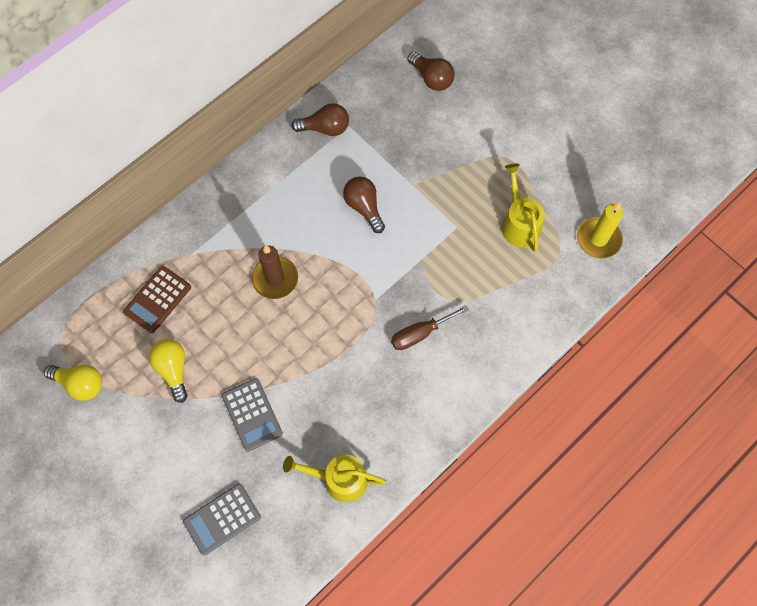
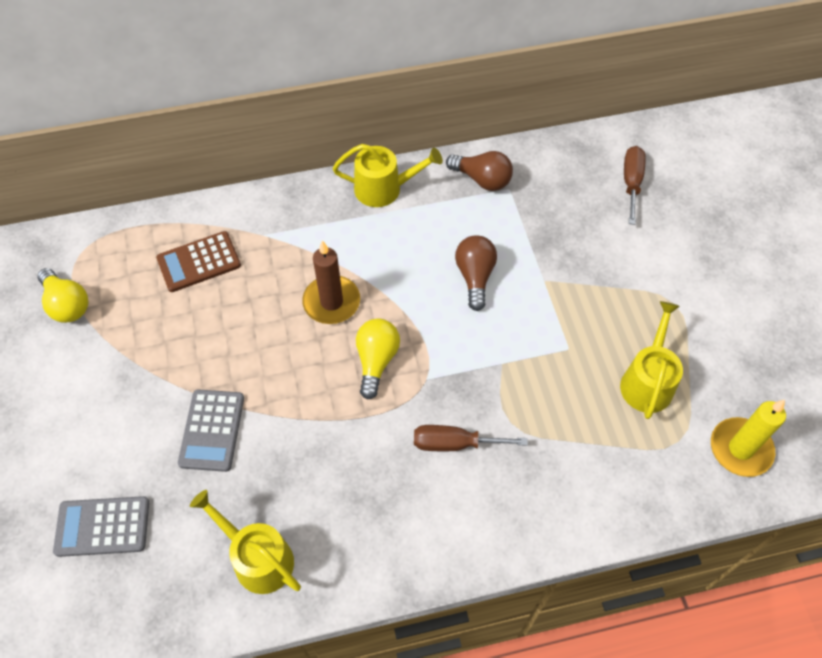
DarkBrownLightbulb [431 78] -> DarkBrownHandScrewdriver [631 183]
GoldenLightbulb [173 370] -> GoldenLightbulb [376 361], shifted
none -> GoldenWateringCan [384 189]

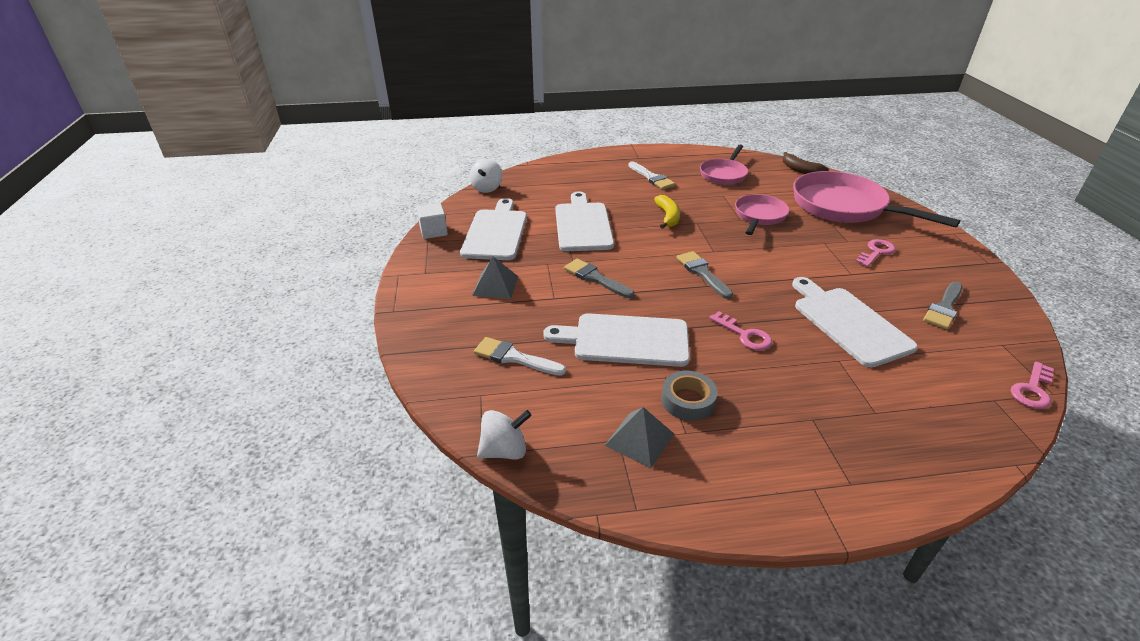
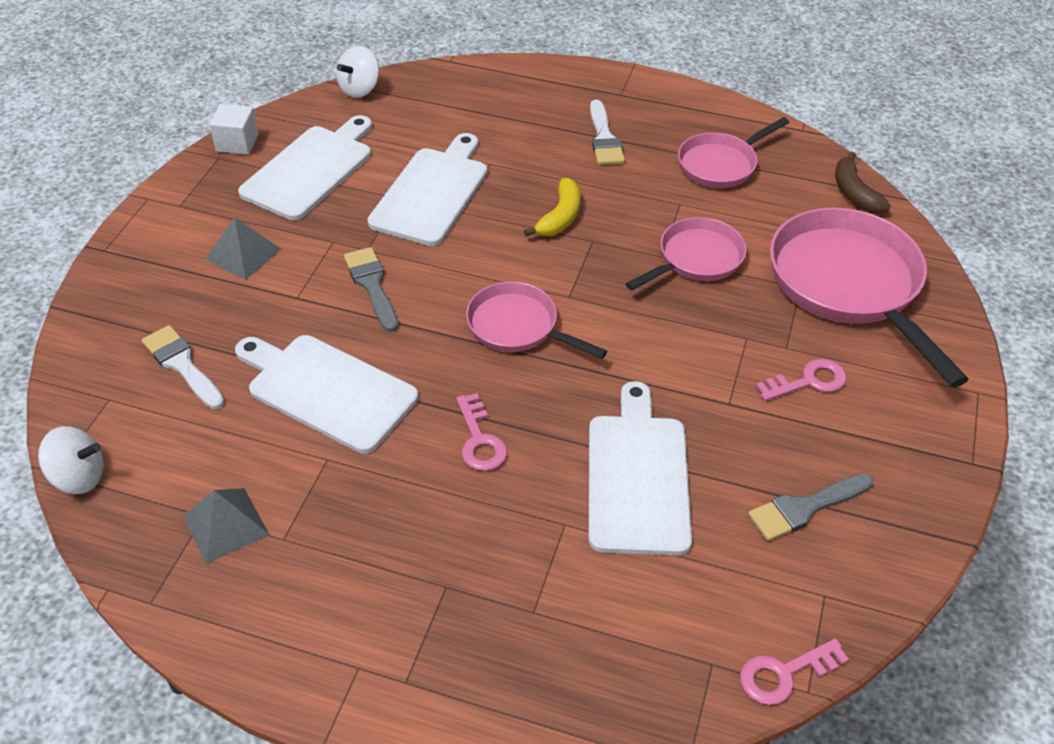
GreyPaintBrush [702 273] -> RosePinkFryingPan [518 326]
GreyRollOfTape [688 400] -> none

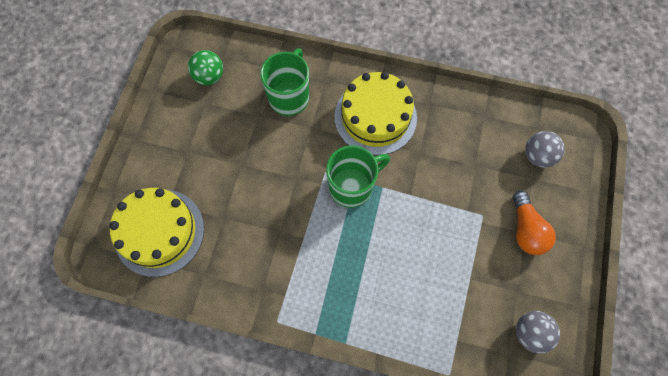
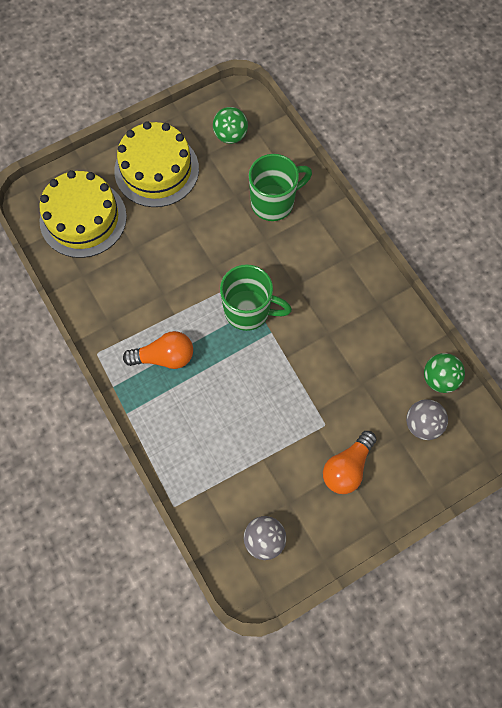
GoldenGateau [375 117] -> GoldenGateau [156 170], shifted
none -> OrangeColouredLightbulb [164 357]
none -> EmeraldPlayBall [439 378]

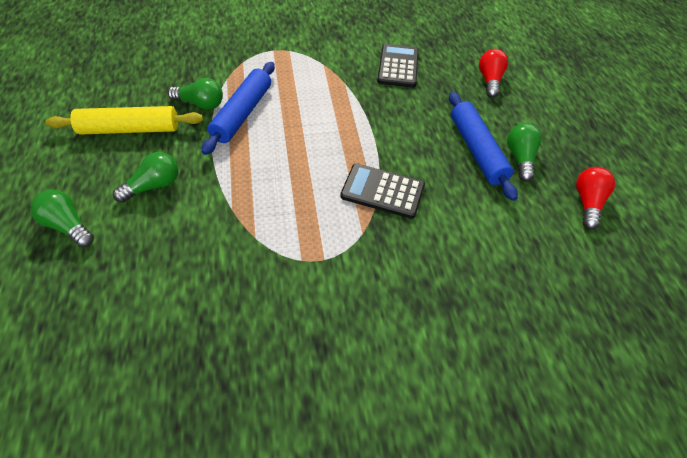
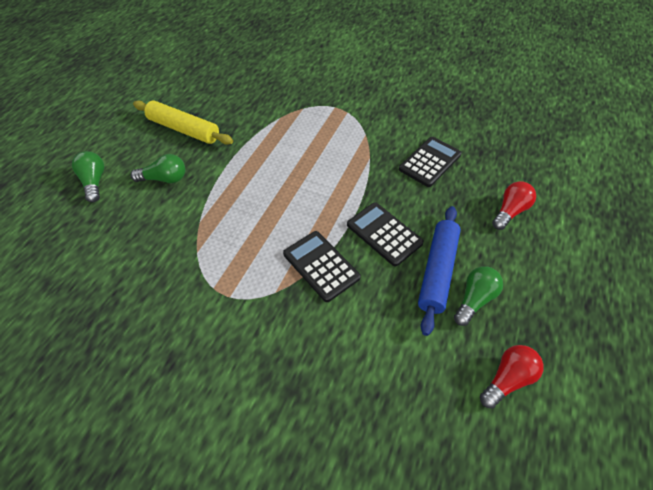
RoyalBluePastryRoller [242 113] -> none
EmeraldLightbulb [200 104] -> none
none -> EbonyAddingMachine [384 234]

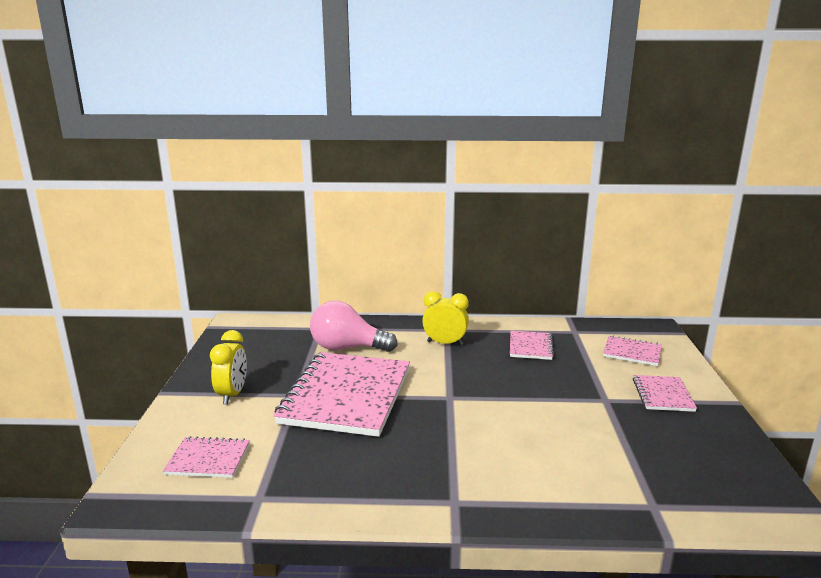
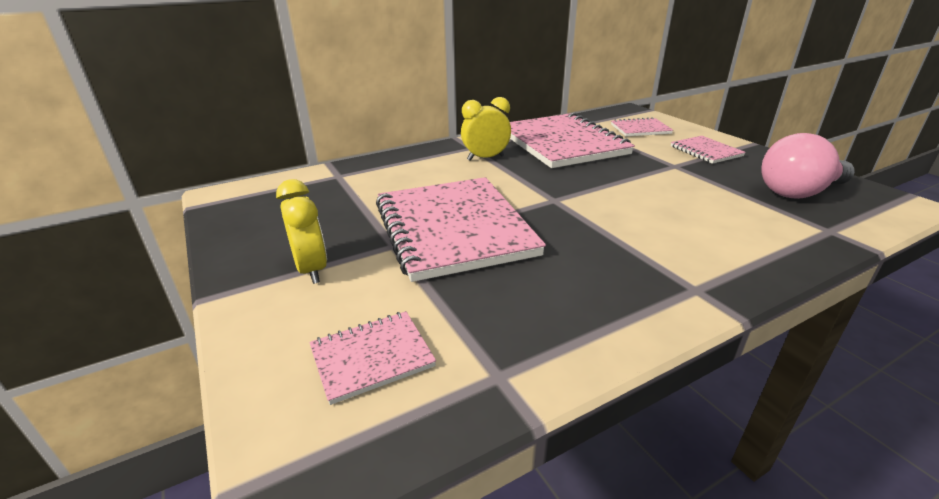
RosePinkLightbulb [347 348] -> RosePinkLightbulb [798 192], shifted
RosePinkNotepad [530 347] -> RosePinkNotepad [561 143], x2.16

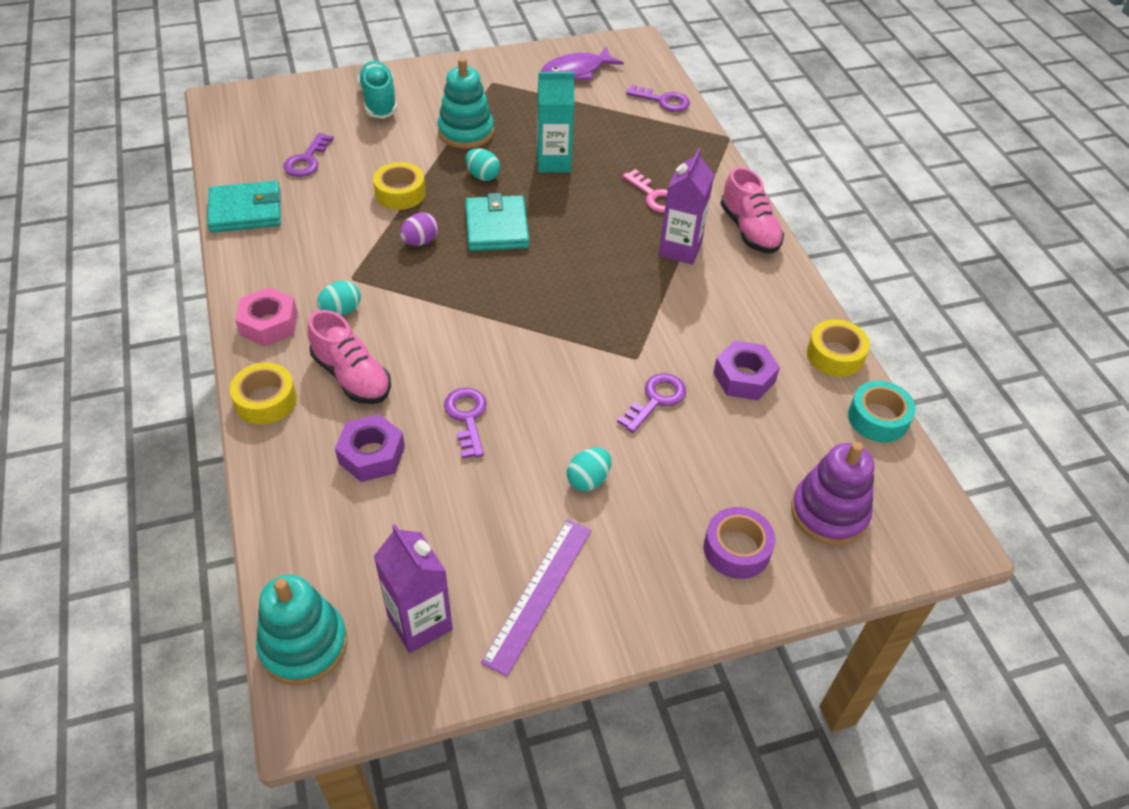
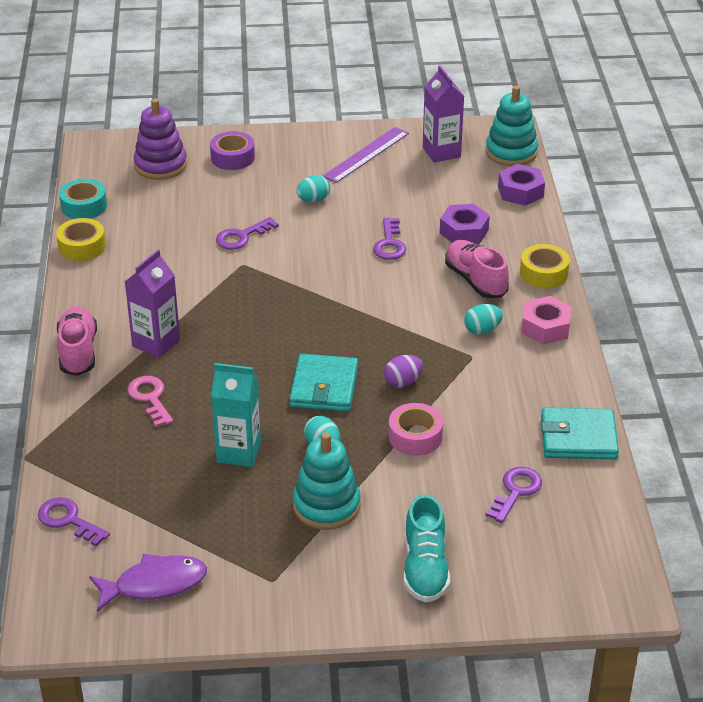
GoldenRollOfTape [400 193] -> RosePinkRollOfTape [415 436]
RoyalPurpleHexNut [744 377] -> RoyalPurpleHexNut [520 191], shifted

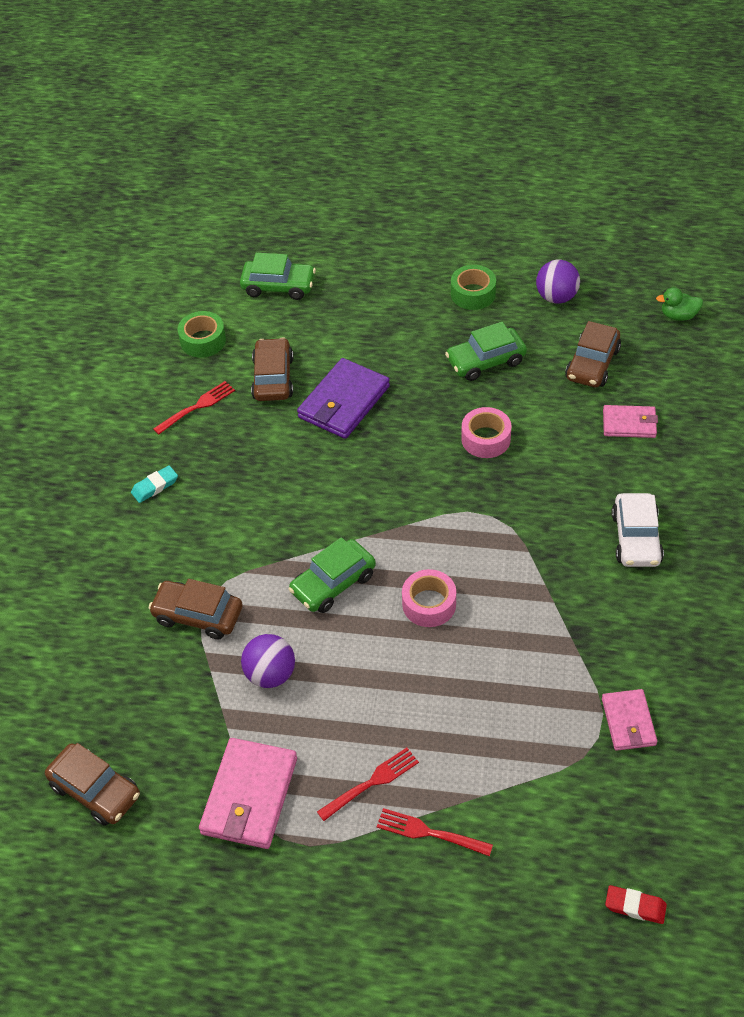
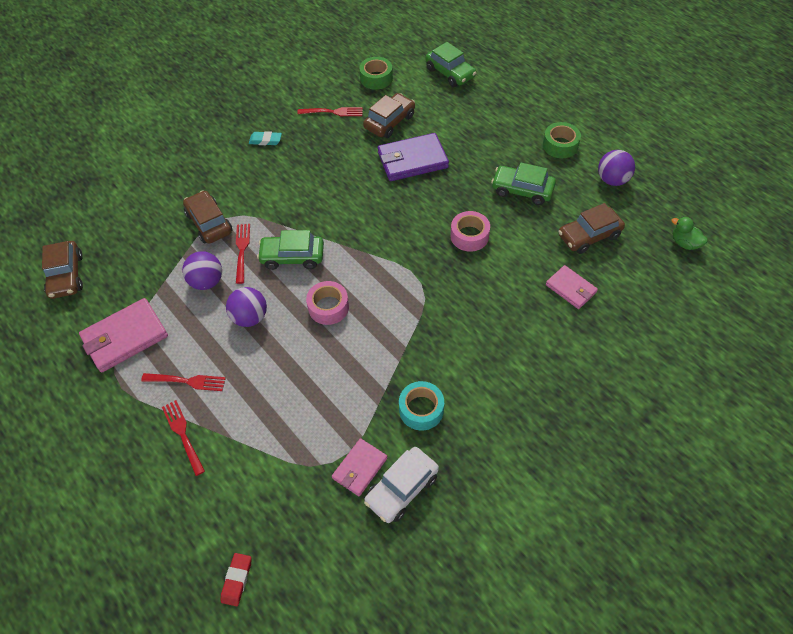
SnowWhiteAutomobile [636 538] -> SnowWhiteAutomobile [402 488], shifted
RedEraser [635 906] -> RedEraser [237 580], 45 degrees clockwise
none -> RedFork [242 251]
none -> RoyalPurplePlayBall [250 317]
none -> TealRollOfTape [421 409]

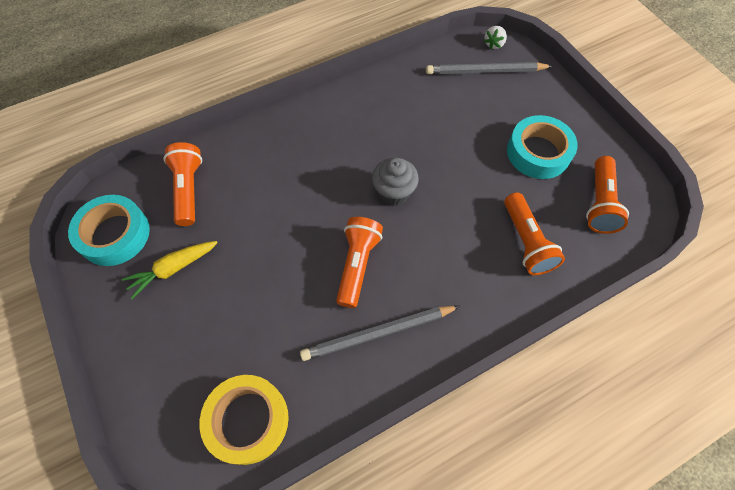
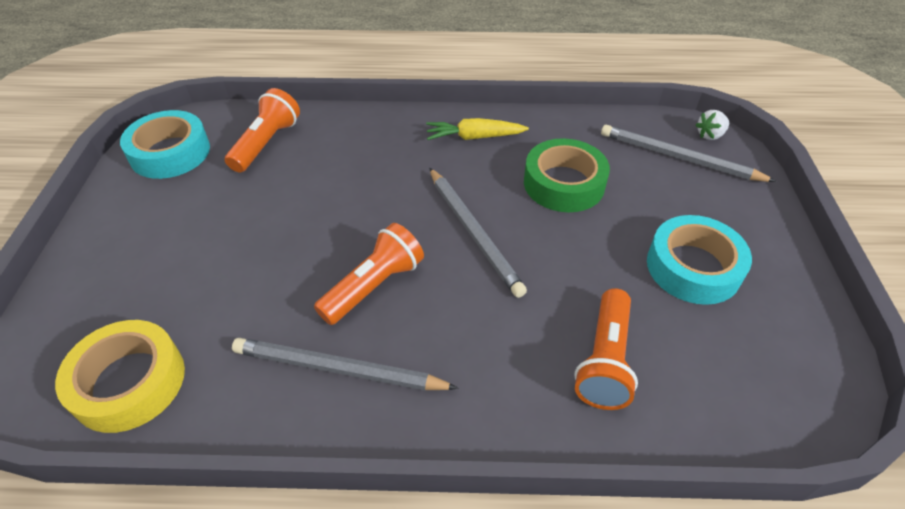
OrangeColouredTorch [599 203] -> none
GreyFairyCake [393 192] -> GreyPencil [473 232]
GoldenToyCarrot [173 269] -> GoldenToyCarrot [474 137], shifted
none -> EmeraldRollOfTape [564 183]

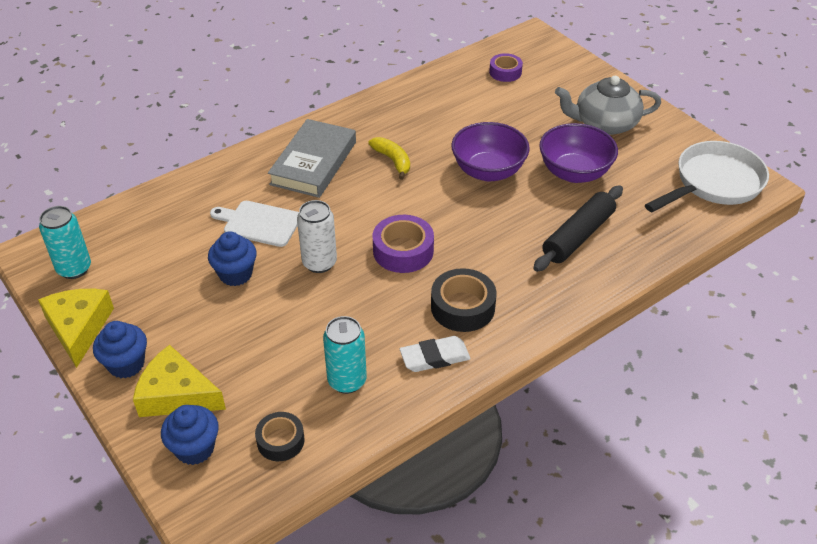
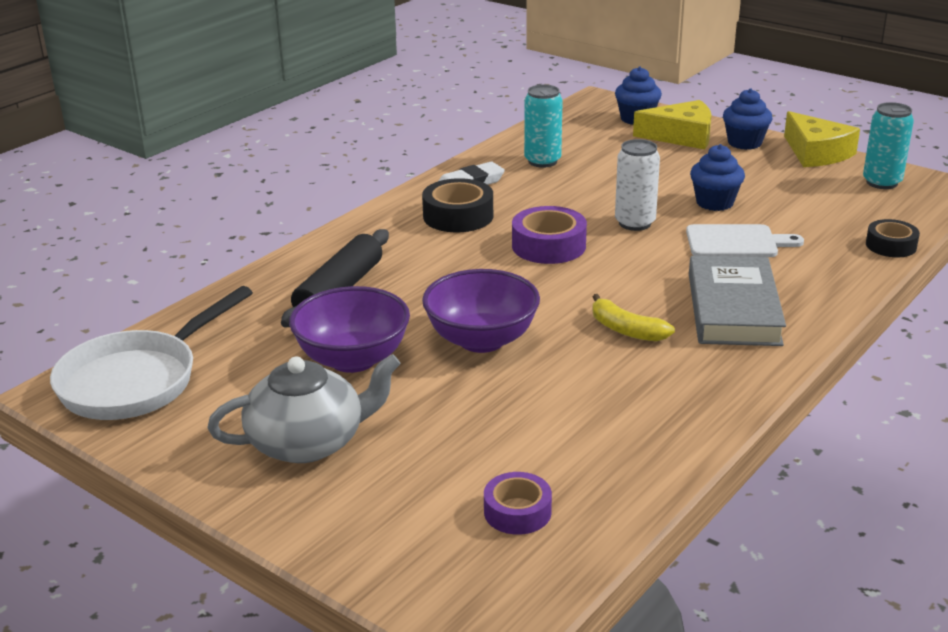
EbonyRollOfTape [280 441] -> EbonyRollOfTape [891 245], shifted

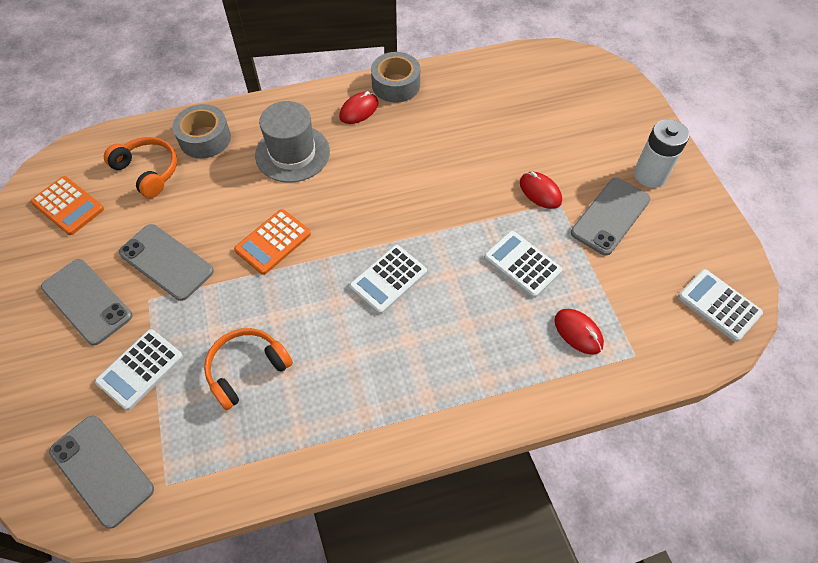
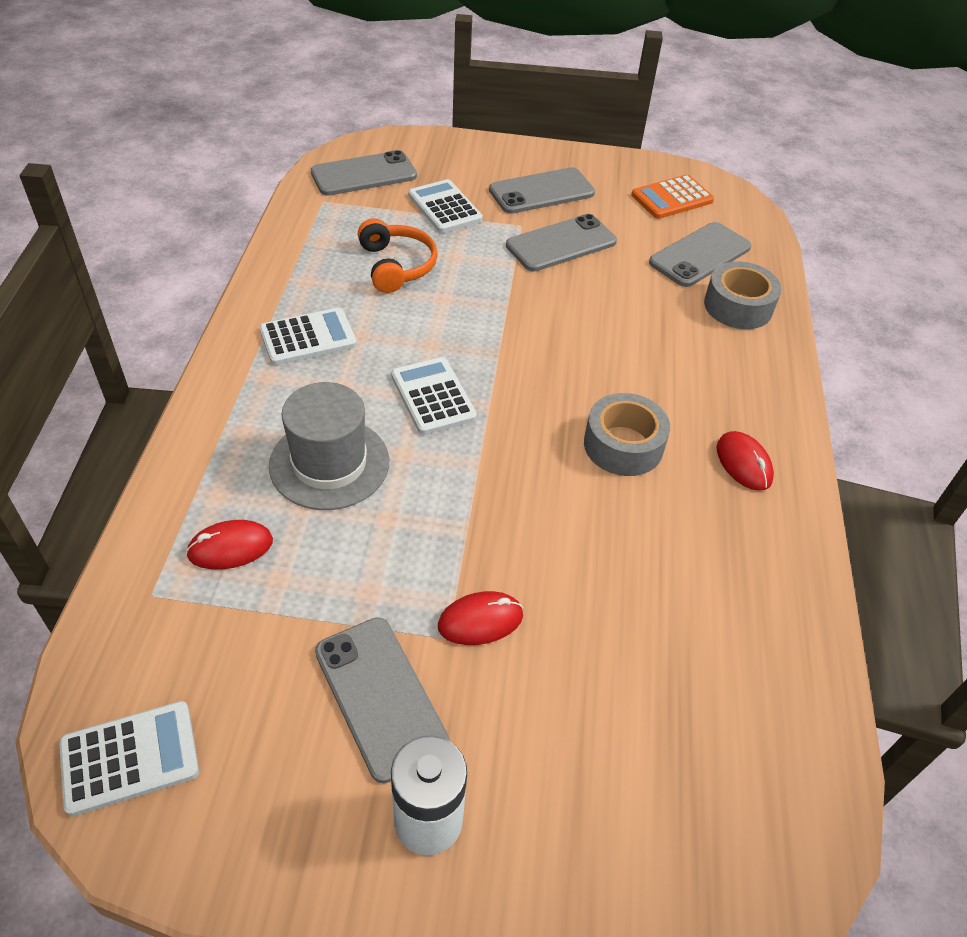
GreyRollOfTape [396 85] -> GreyRollOfTape [623 445], shifted
GreyTallHat [292 153] -> GreyTallHat [329 463], shifted
OrangeColouredHeadphones [148 171] -> GreyPhone [700 255]
OrangeColouredAddingMachine [273 242] -> none
SnowWhiteAddingMachine [522 264] -> SnowWhiteAddingMachine [308 337], shifted

